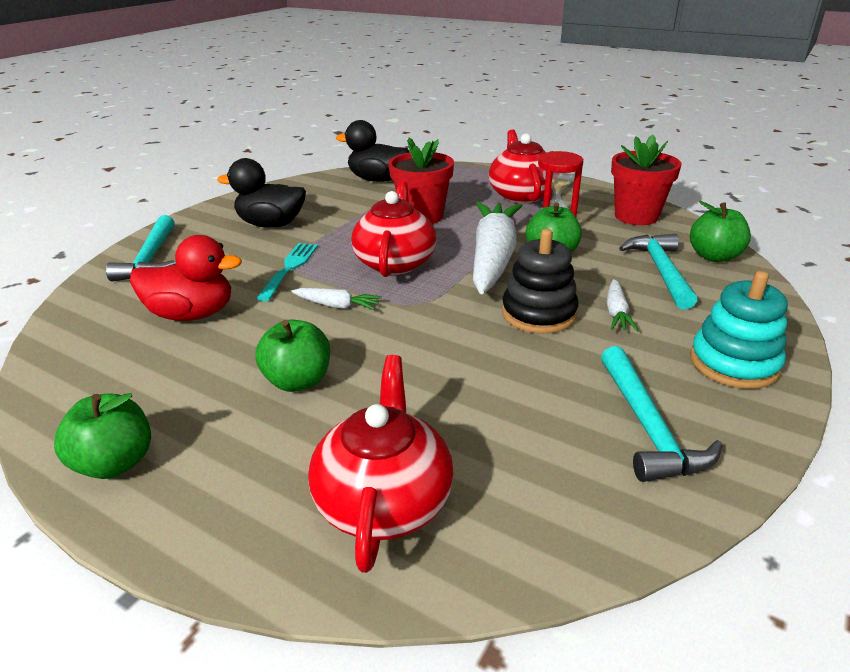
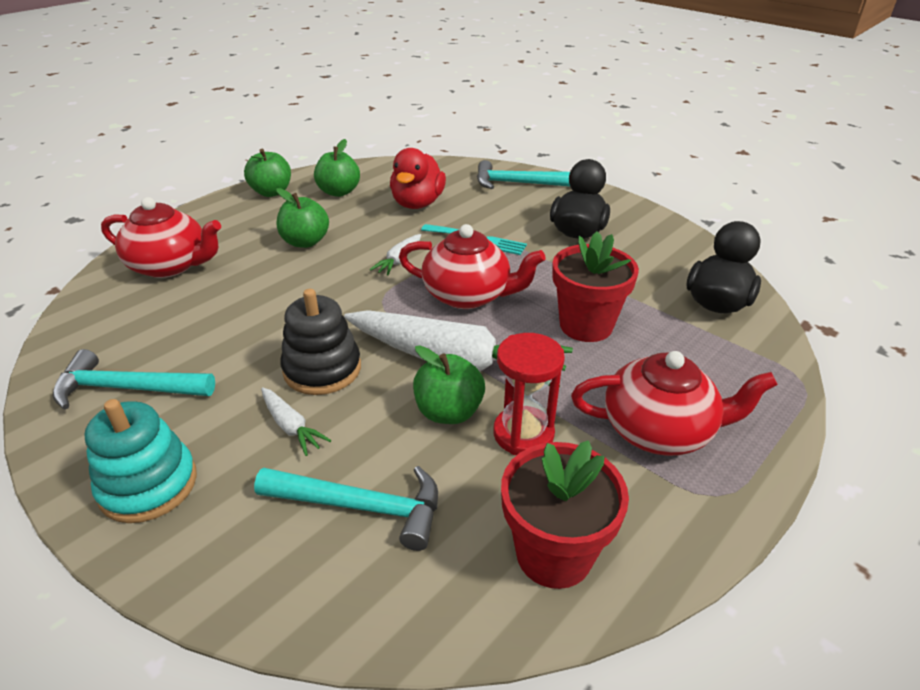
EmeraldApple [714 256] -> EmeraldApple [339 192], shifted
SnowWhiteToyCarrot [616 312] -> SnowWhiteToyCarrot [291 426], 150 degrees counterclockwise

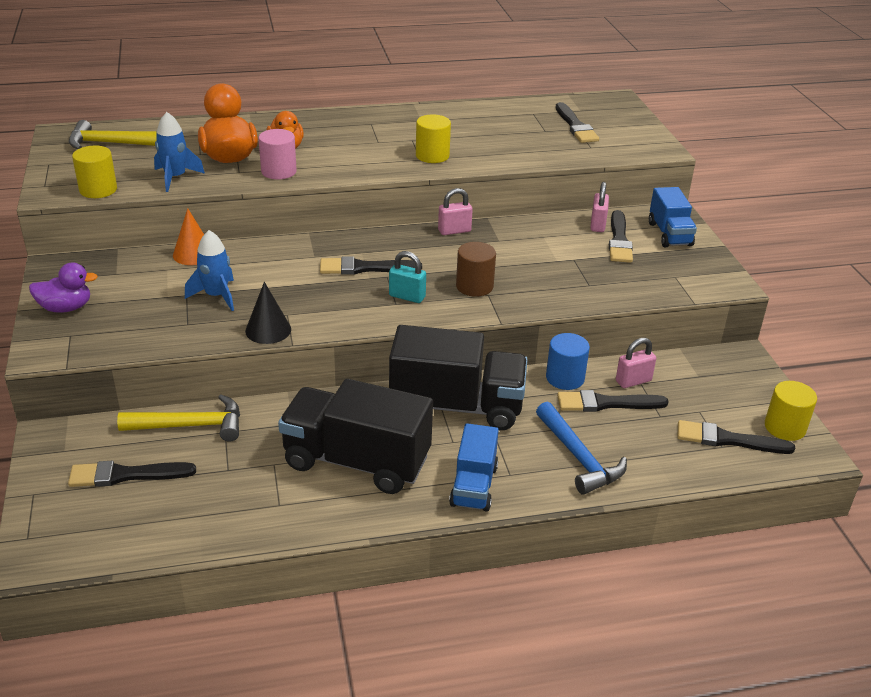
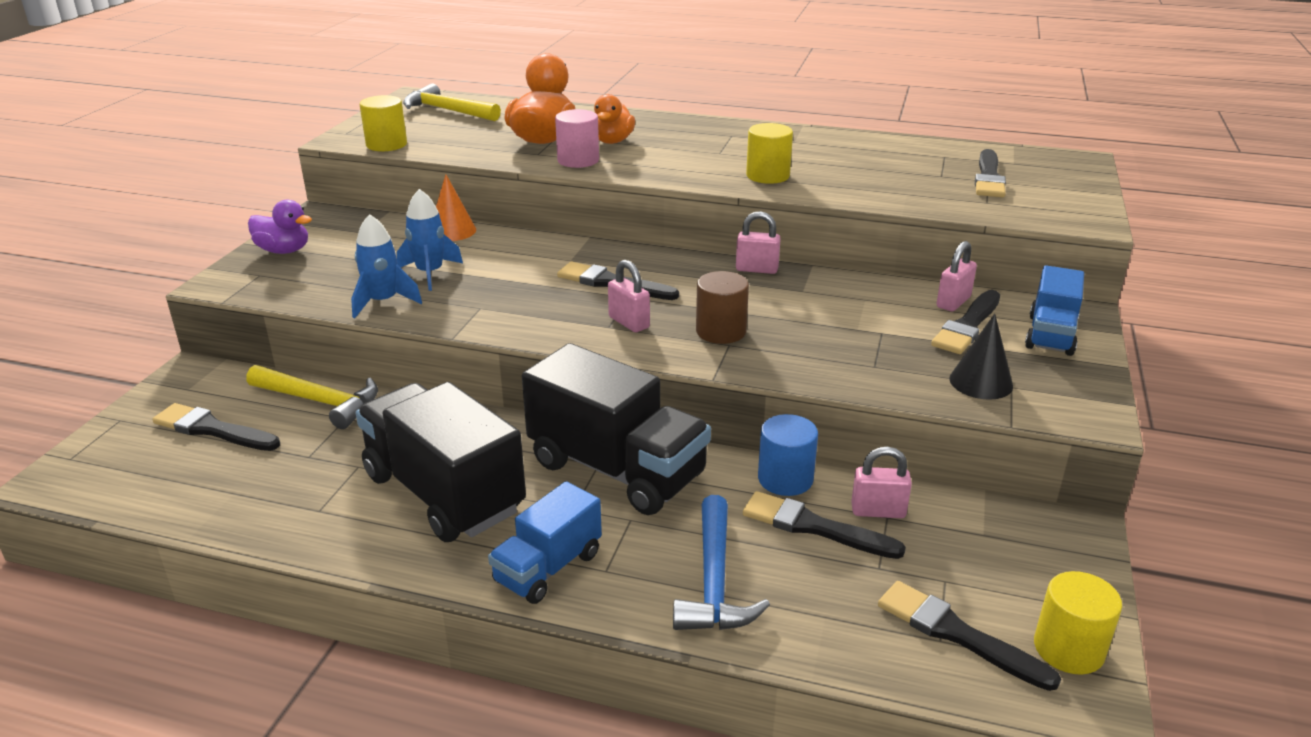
RoyalBlueToyRocket [175 178] -> RoyalBlueToyRocket [383 302], shifted
TealSmallLock [407 296] -> RosePinkSmallLock [629 322]
EbonyCone [268 330] -> EbonyCone [981 382], shifted

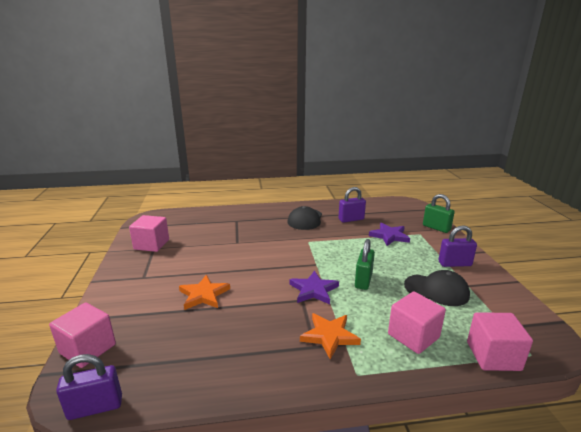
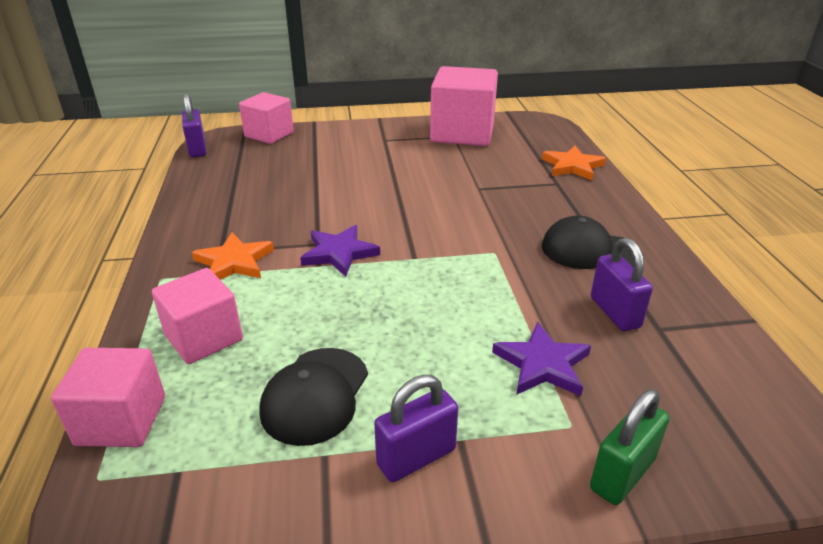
RosePinkCube [151 244] -> RosePinkCube [462 133], x1.62
RoyalPurpleSmallLock [454 264] -> RoyalPurpleSmallLock [416 457], 60 degrees clockwise
EmeraldSmallLock [363 280] -> none
OrangeColouredFivePointedStar [204 295] -> OrangeColouredFivePointedStar [572 166], shifted

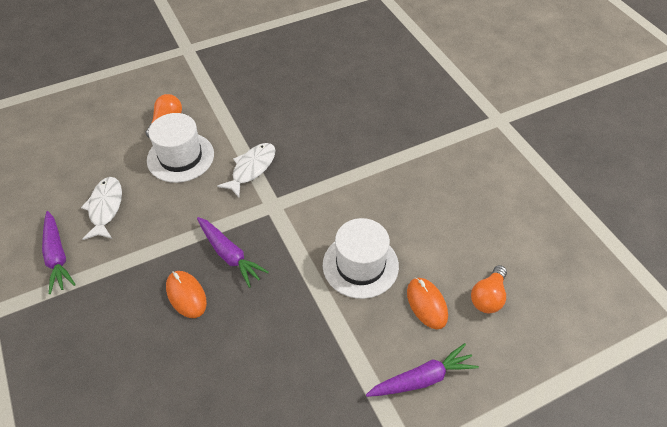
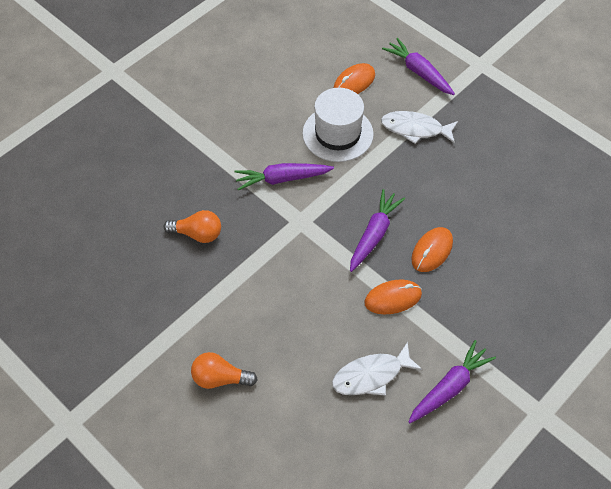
SnowWhiteTallHat [180 157] -> none
SnowWhiteToyFish [251 168] -> SnowWhiteToyFish [415 129], shifted
OrangeColouredLightbulb [488 297] -> OrangeColouredLightbulb [197 234], shifted
none -> RoyalPurpleToyCarrot [282 179]
none -> OrangeColouredPcMouse [393 298]

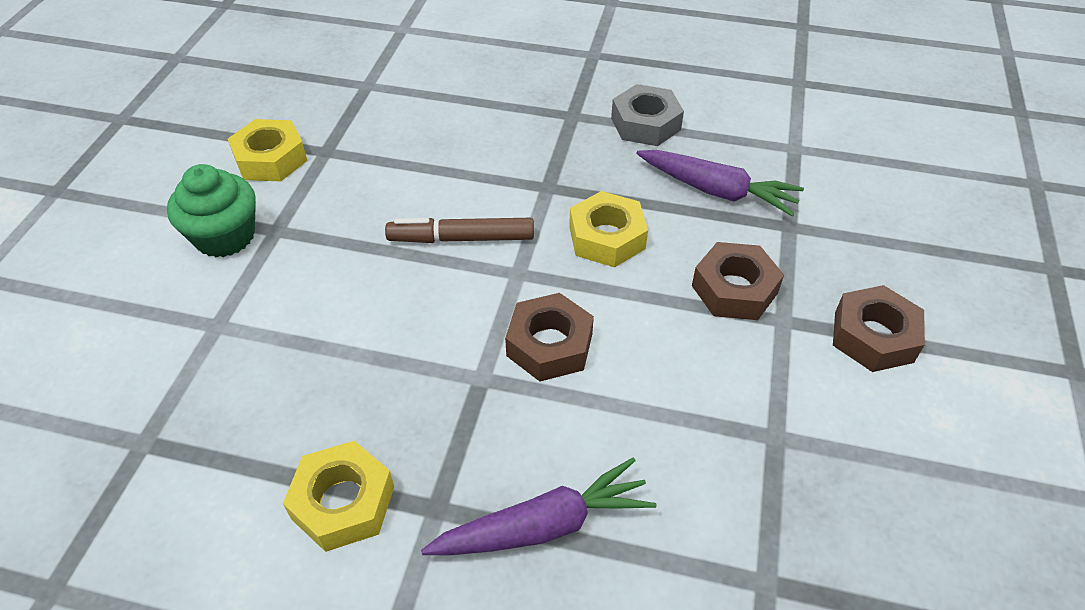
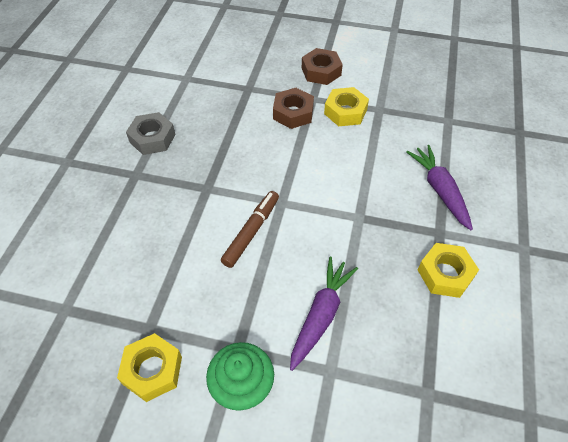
RoyalPurpleToyCarrot [716 191] -> RoyalPurpleToyCarrot [321 315], shifted
GoldenHexNut [606 237] -> GoldenHexNut [345 112], shifted
DarkBrownMarkerPen [461 238] -> DarkBrownMarkerPen [251 232], 150 degrees counterclockwise
DarkBrownHexNut [549 345] -> none

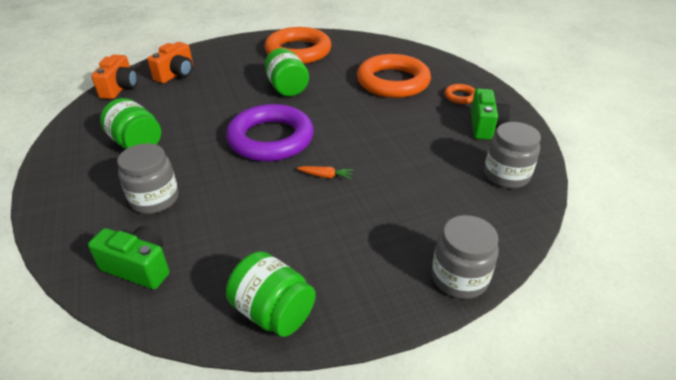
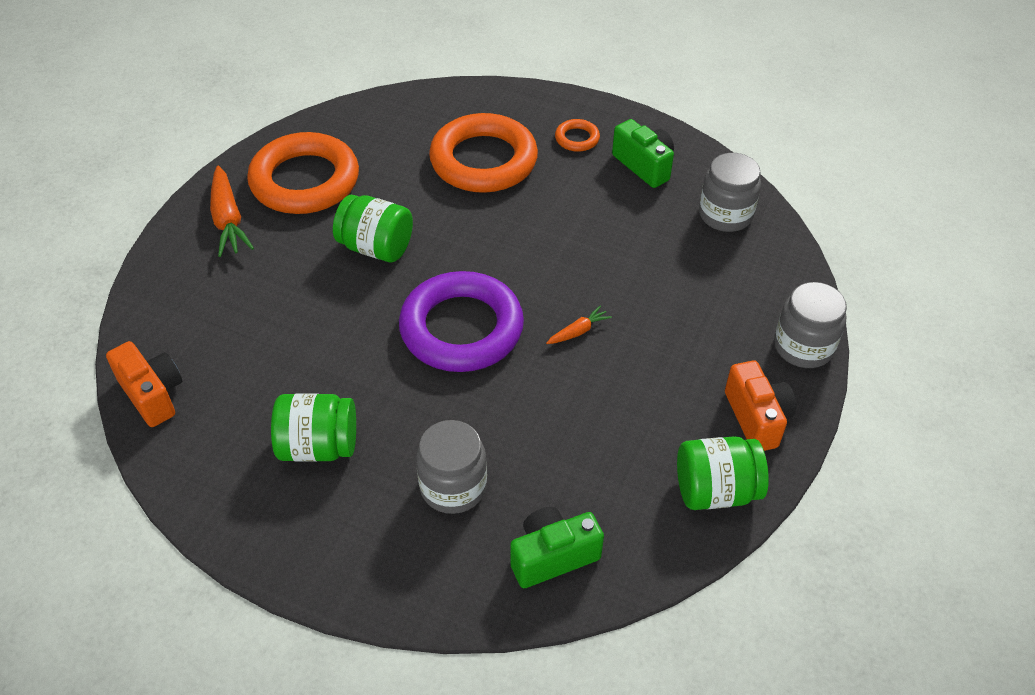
OrangeColouredPhotoCamera [176 74] -> OrangeColouredPhotoCamera [757 418], shifted
none -> OrangeColouredToyCarrot [228 220]

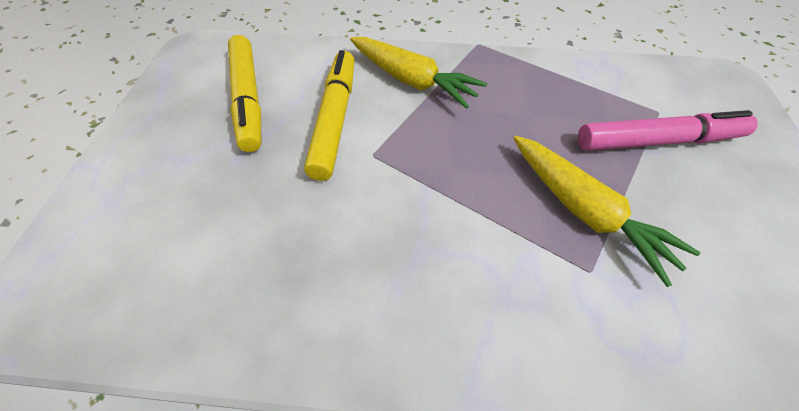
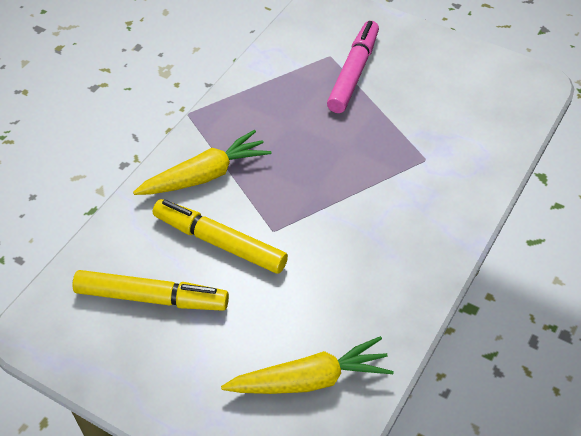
GoldenToyCarrot [584 211] -> GoldenToyCarrot [310 379], shifted

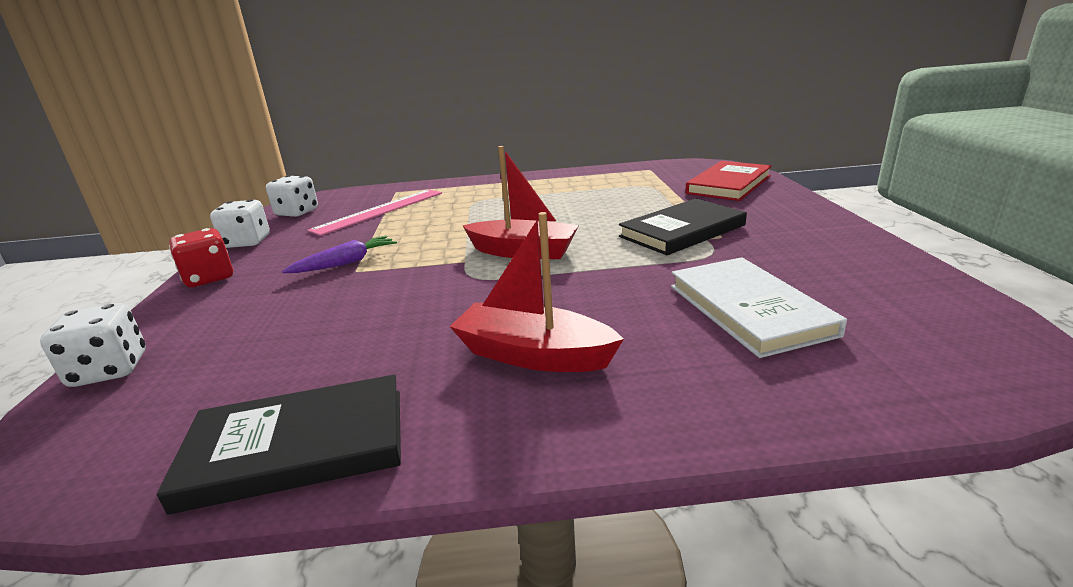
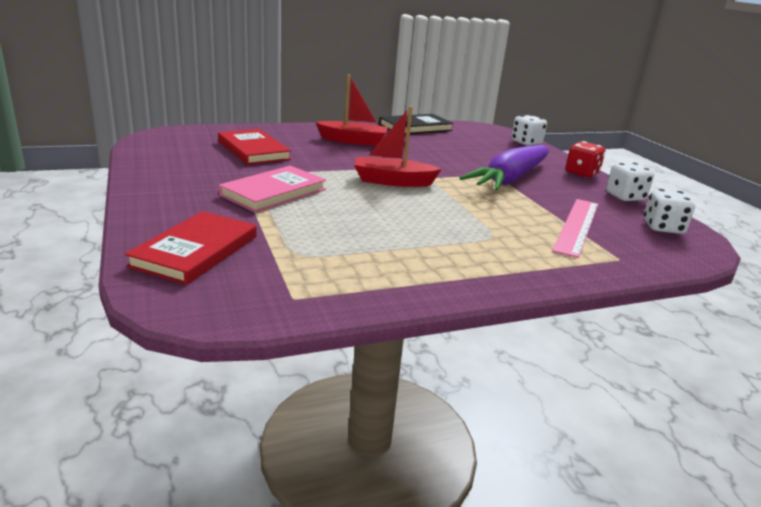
EbonyHardcover [682 231] -> RosePinkHardcover [274 192]
RoyalPurpleToyCarrot [345 263] -> RoyalPurpleToyCarrot [510 179], x2.12
SnowWhiteHardcover [748 309] -> RedHardcover [253 150]

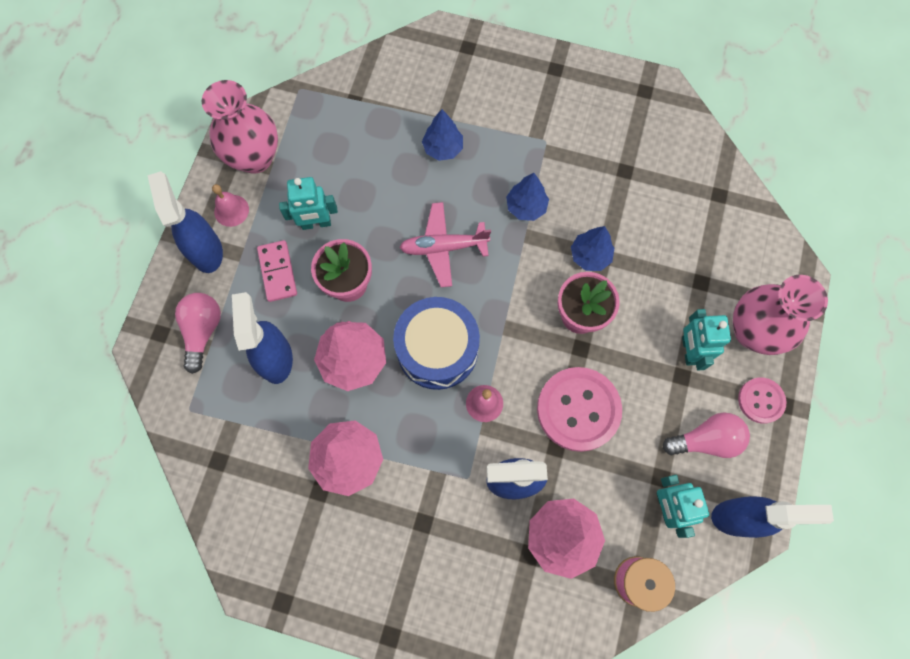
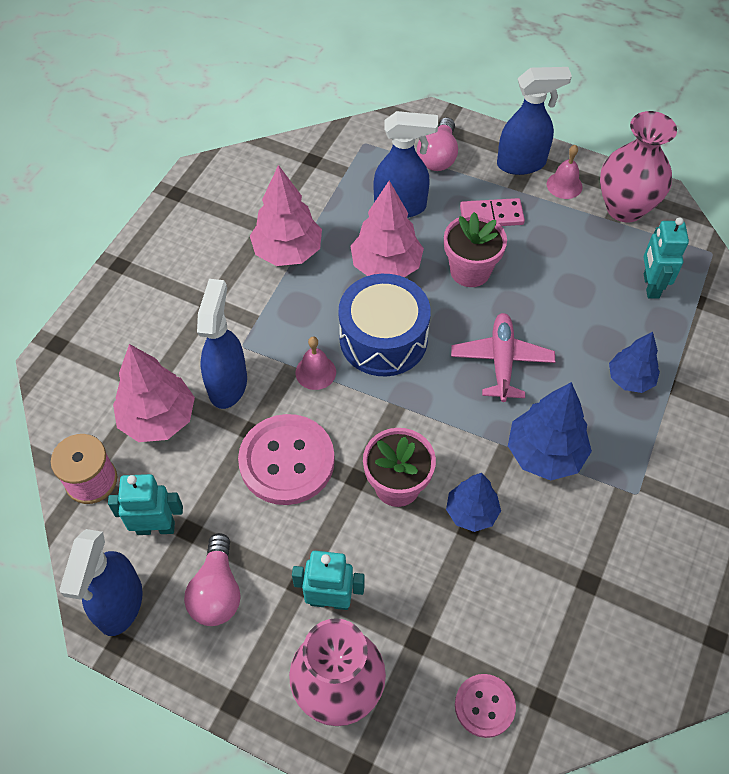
RoyalBlueToyTree [526 207] -> RoyalBlueToyTree [545 454], x1.56
TealRobot [316 223] -> TealRobot [650 286], shifted
RosePinkLightbulb [203 331] -> RosePinkLightbulb [438 156], 90 degrees clockwise
RosePinkShirtButton [761 400] -> RosePinkShirtButton [484 706], shifted

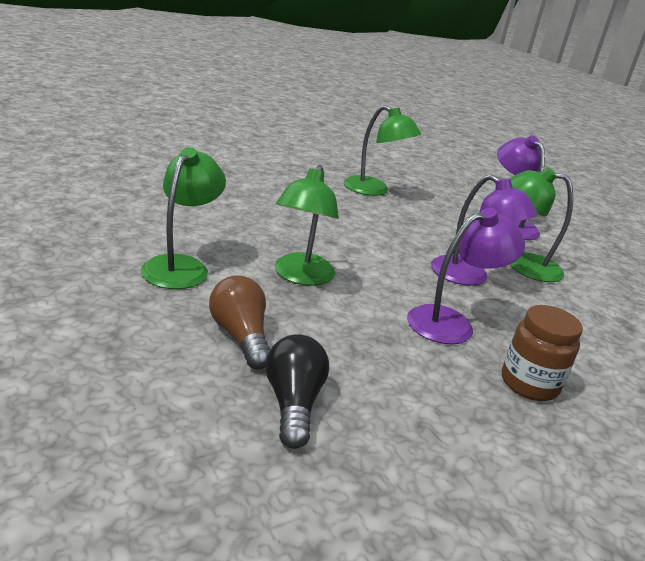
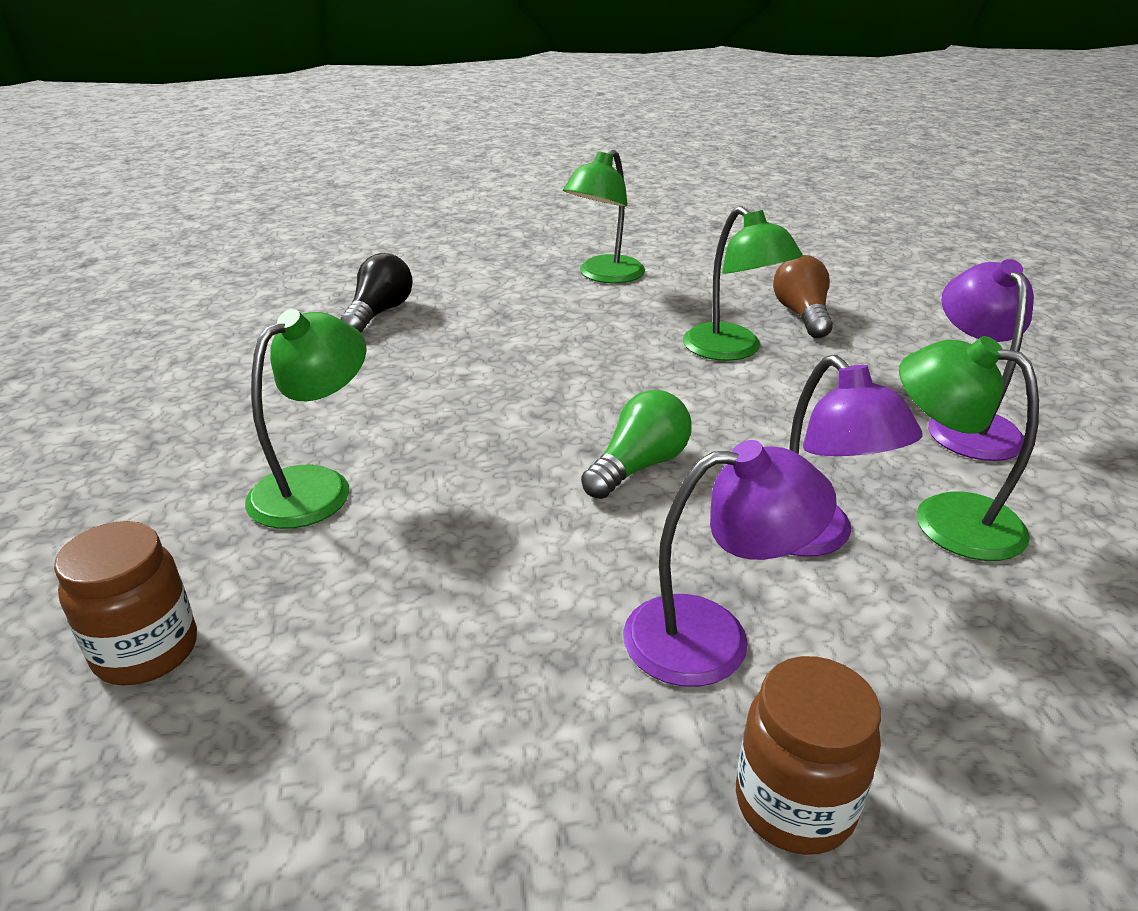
EmeraldDeskLamp [301 276] -> EmeraldDeskLamp [604 276], shifted
DarkBrownLightbulb [240 336] -> DarkBrownLightbulb [802 315], shifted
EbonyLightbulb [293 404] -> EbonyLightbulb [379 313], shifted
none -> EmeraldLightbulb [638 466]
none -> DarkBrownJar [146 651]

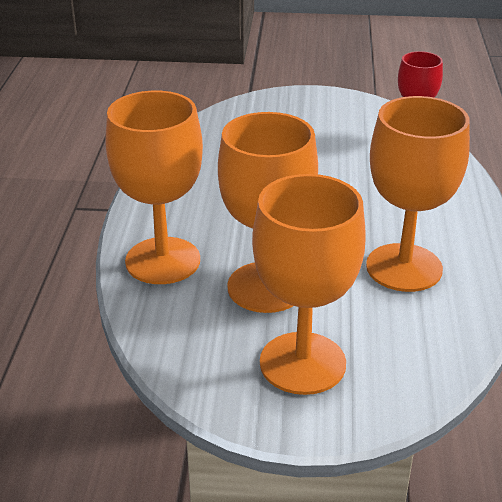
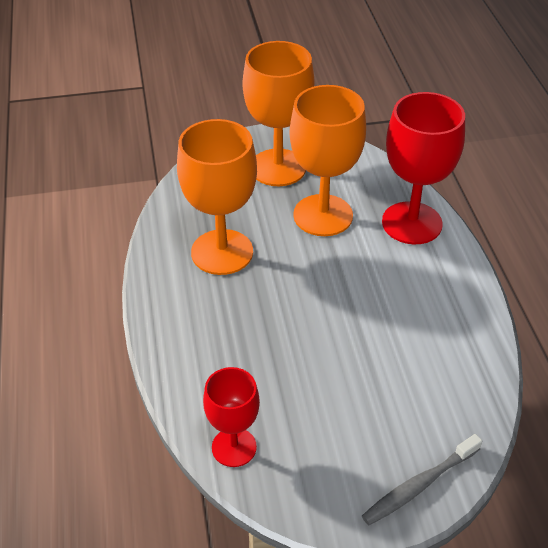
OrangeColouredChalice [163 261] -> RedChalice [412 223]
none -> GreyToothBrush [419 485]

